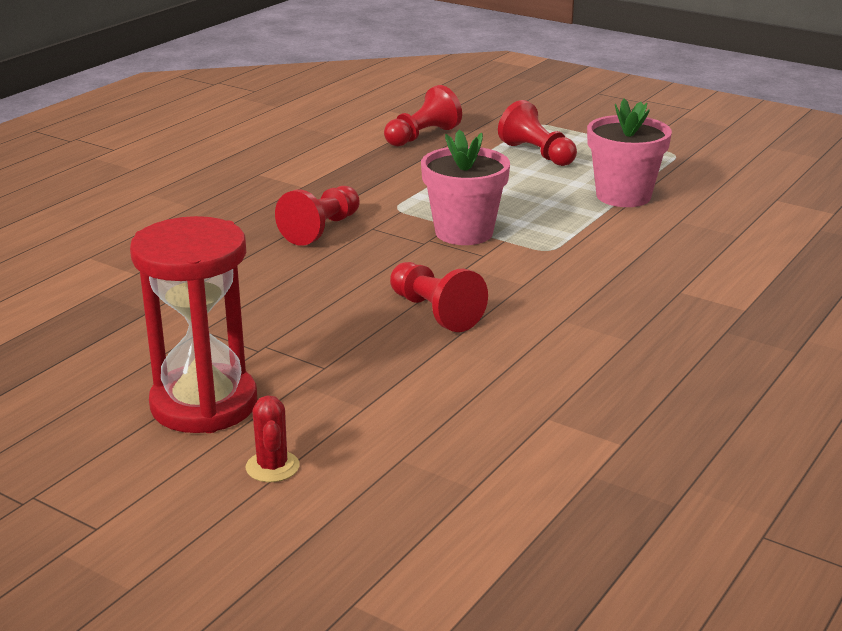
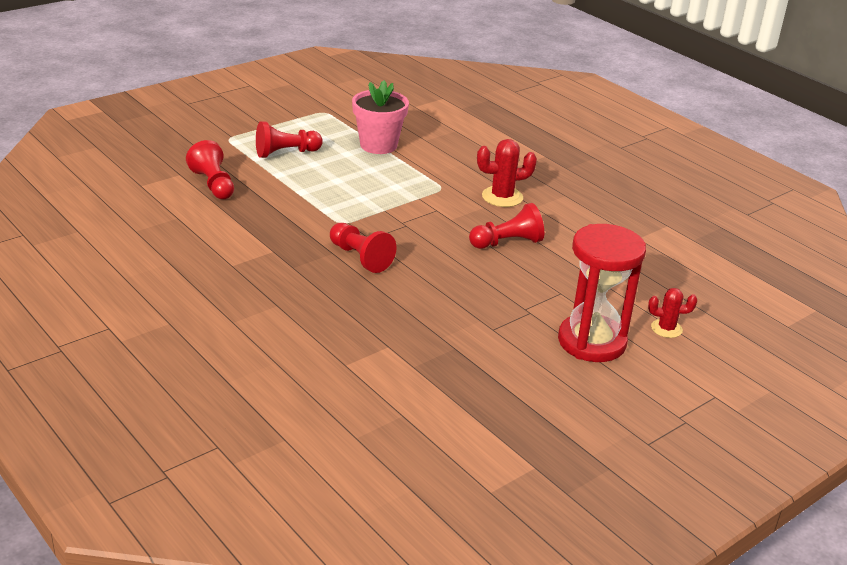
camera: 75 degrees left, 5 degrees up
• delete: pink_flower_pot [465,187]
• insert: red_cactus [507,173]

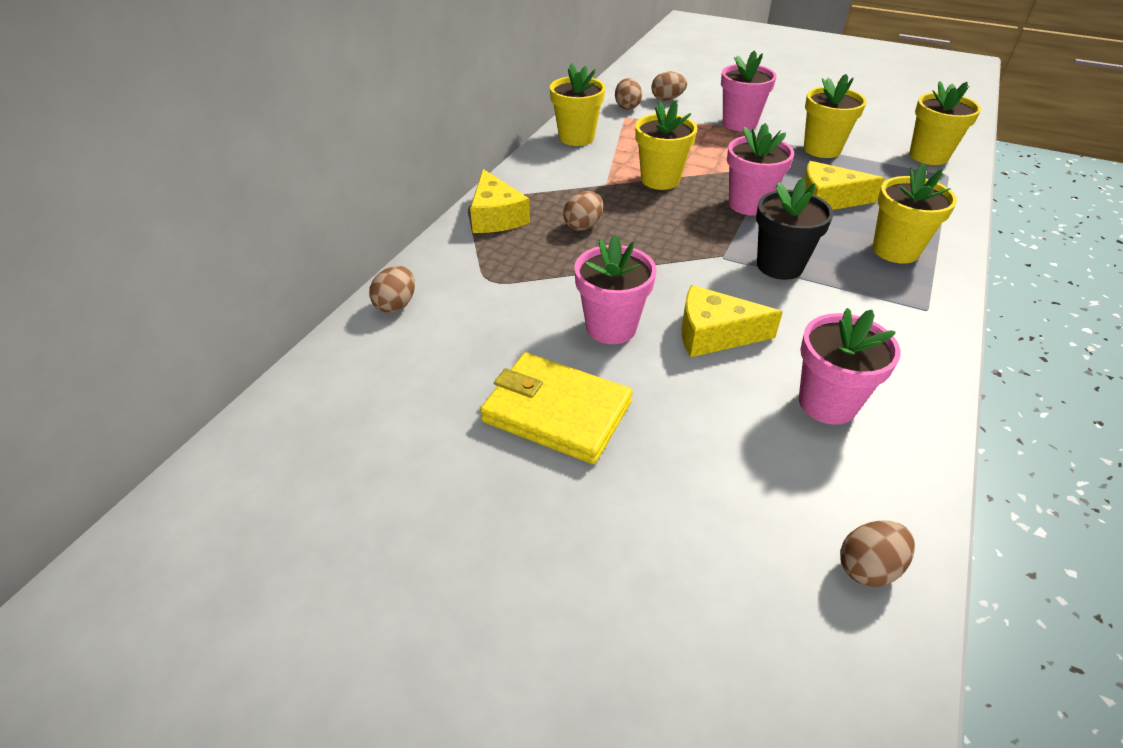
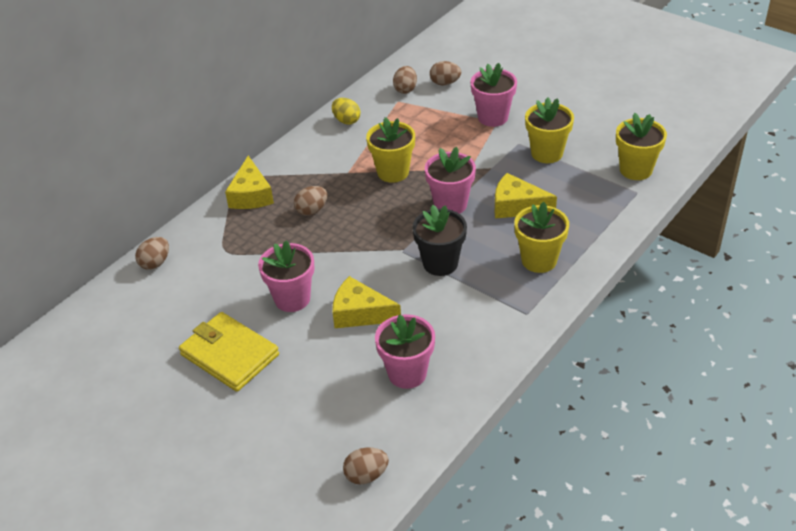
camera: 15 degrees right, 0 degrees up
• replace: yellow_flower_pot [577,104] to yellow_egg_shape [346,111]

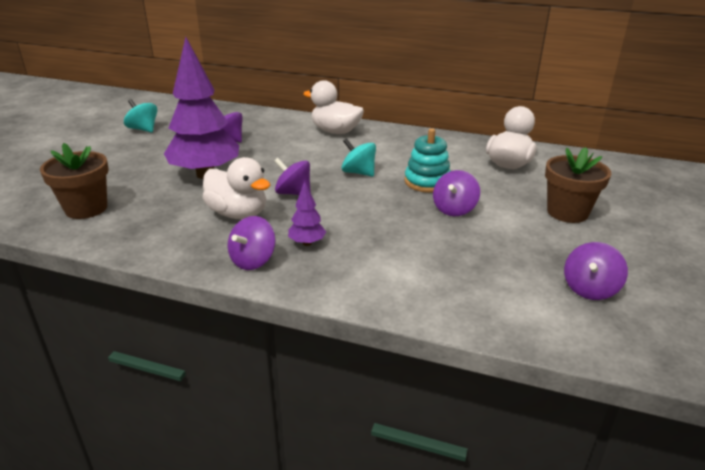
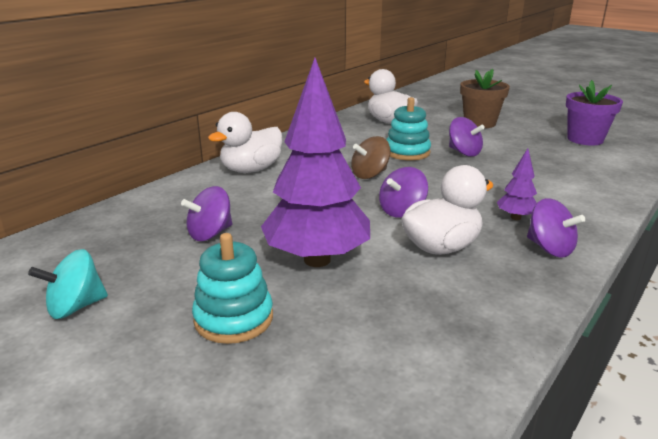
camera: 70 degrees left, 5 degrees down
• delete: russet_flower_pot [74,181]
• insert: teal_stacking_rings [232,288]
• replace: royal_purple_spinning_top [596,271] to royal_purple_flower_pot [594,113]
• recolor: teal_spinning_top [358,157] to russet_spinning_top [371,157]

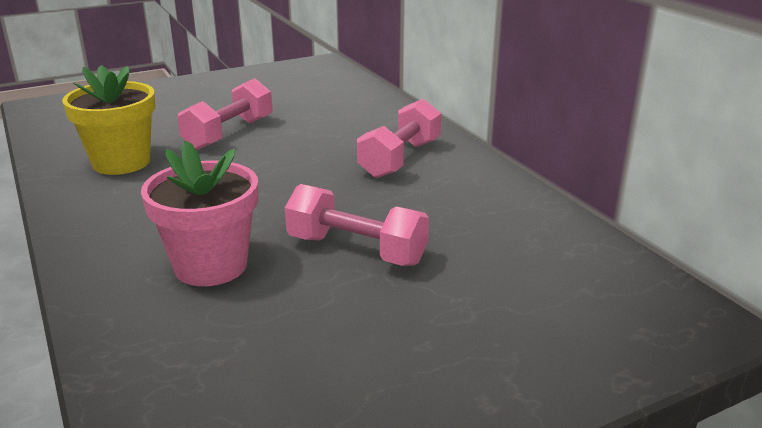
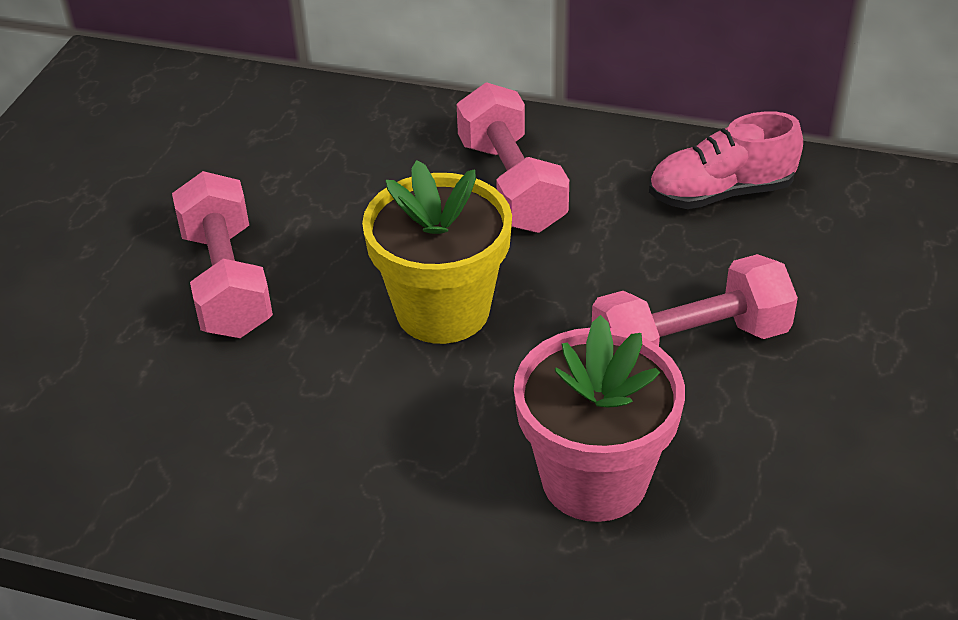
camera: 45 degrees left, 15 degrees up
• insert: pink_shoe [726,160]
• move: yellow_flower_pot [108,120] to [437,252]

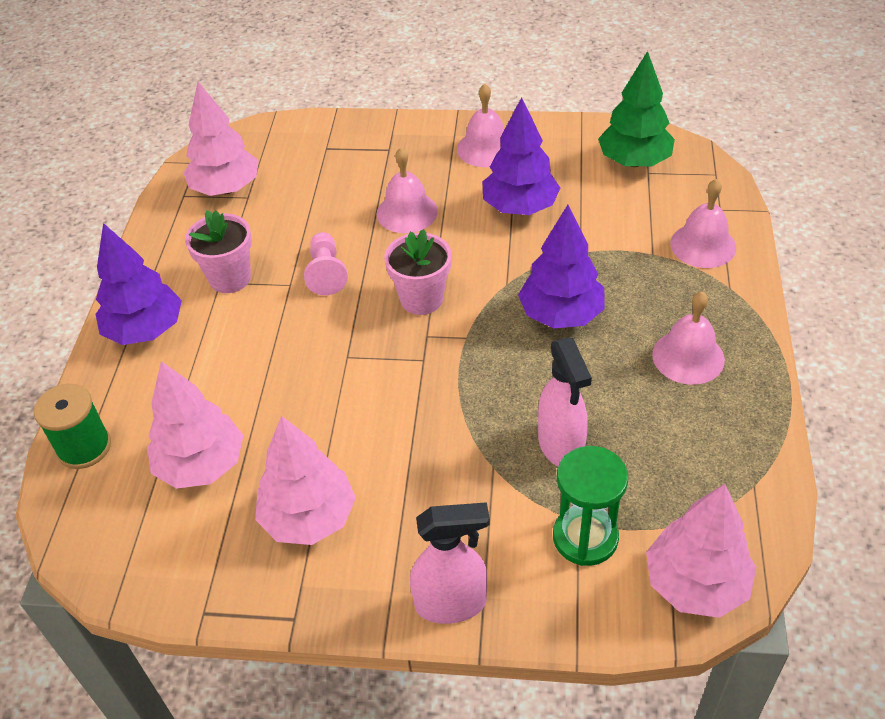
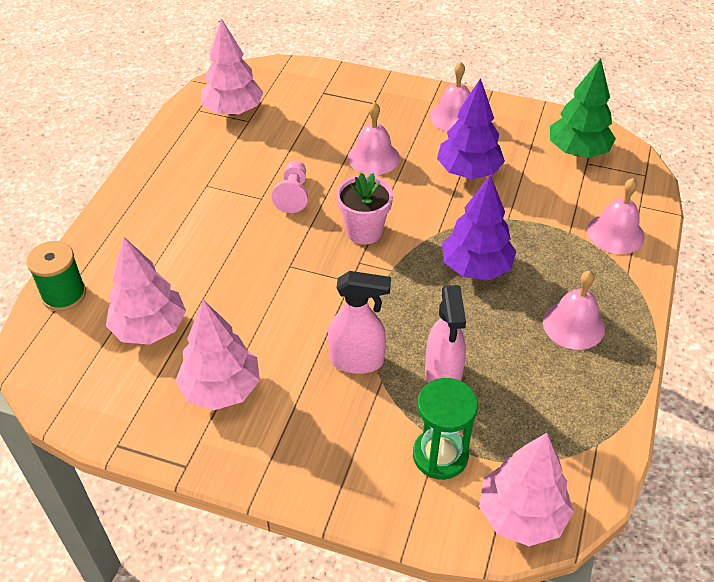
camera: 10 degrees right, 0 degrees up
• delete: royal_purple_toy_tree [139,284]
• delete: pink_flower_pot [218,251]
• move: pink_spray_bottle [450,563] to [359,322]

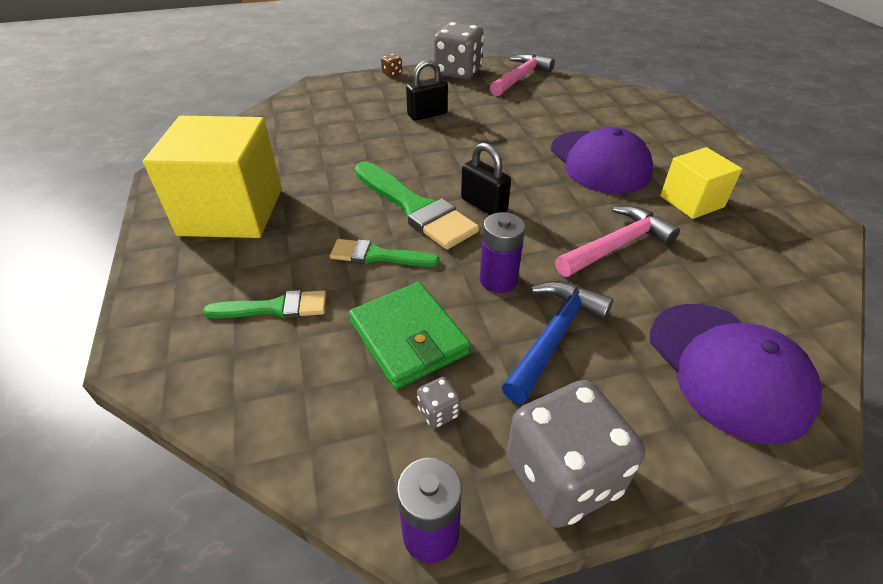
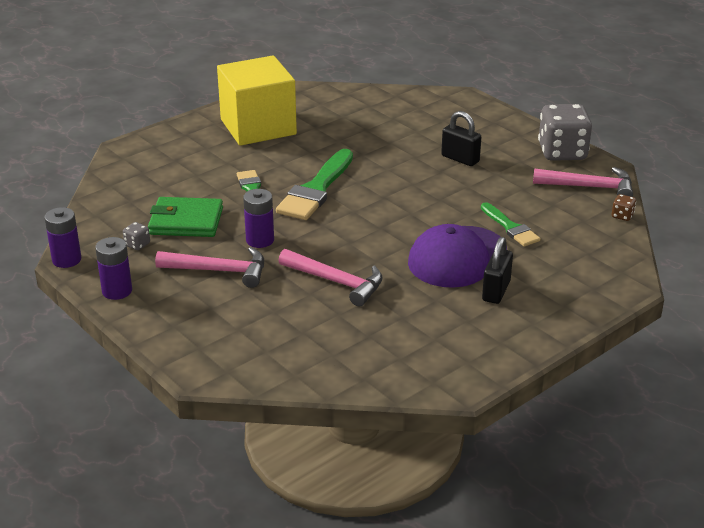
camera: 65 degrees right, 10 degrees down
• delete: royal_purple_cap [736,374]
• delete: yellow_cube [701,183]
• move: leaf-green_paint_brush [264,304] to [510,224]
• move: russet_game_die [391,65] to [624,207]
• move: ebony_small_lock [486,178] to [497,270]
• replace: gray_game_die [575,454] to royal_purple_battery [113,268]
• recolor: royal_blue_claw_hammer [557,342] to pink_claw_hammer [209,267]
• rotate: leaf-green_card_wallet [410,335] = [185,217] 60 degrees clockwise

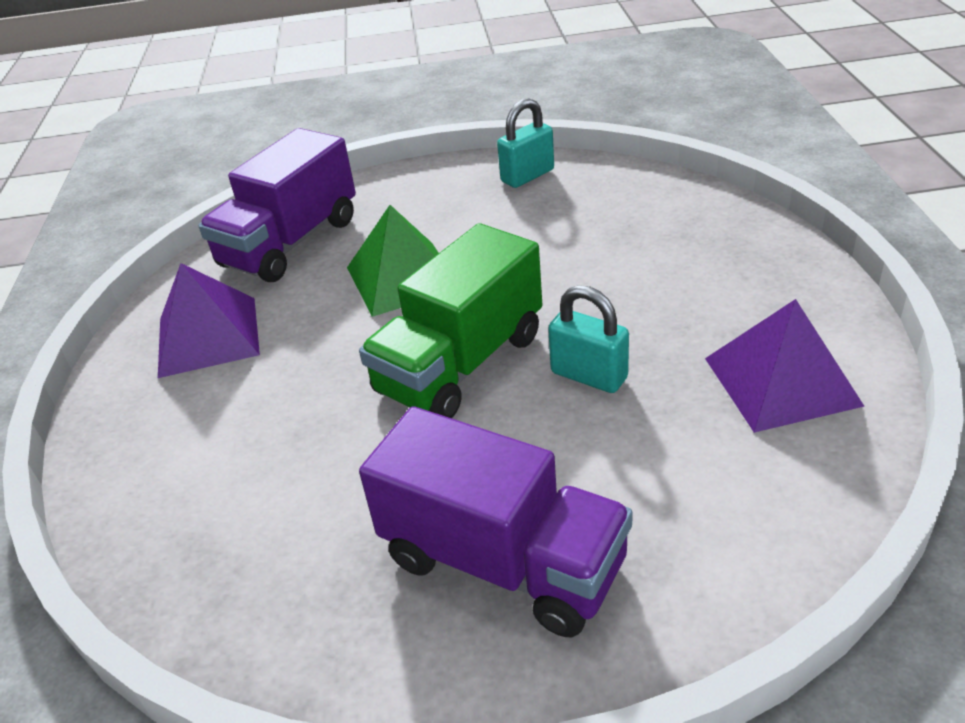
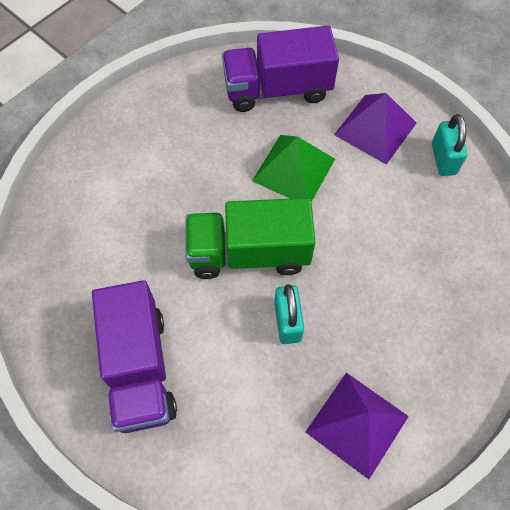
camera: 45 degrees right, 25 degrees up
• move: royal_purple_pyramid [209,320] to [375,129]
• rotate: teal_small_lock [525,143] = [449,145] 75 degrees clockwise

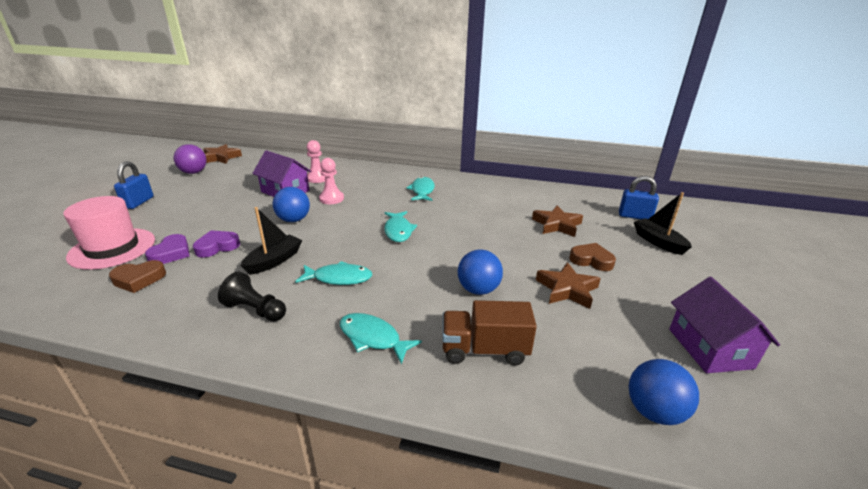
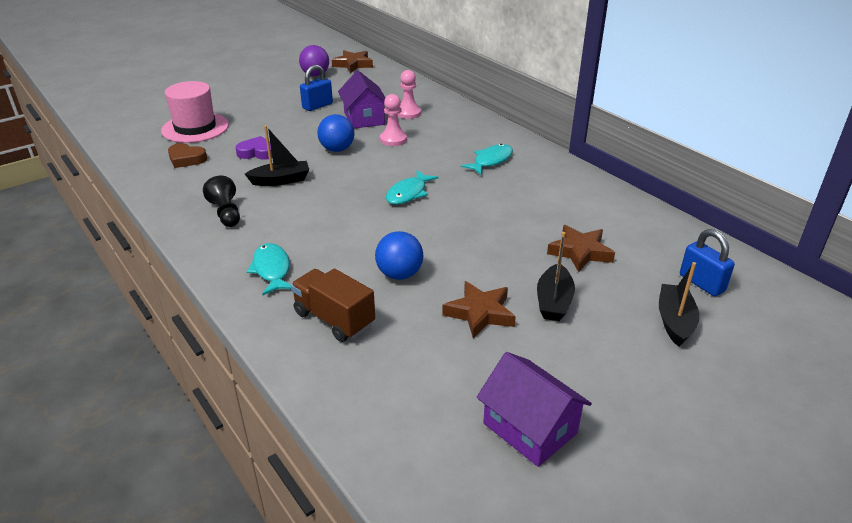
camera: 40 degrees right, 5 degrees up
• delete: royal_purple_love_heart [167,249]
• delete: teal_fish_figure [333,273]
• delete: royal_blue_play_ball [663,392]
• move: royal_blue_small_lock [134,185] to [316,88]
• replace: russet_love_heart [592,257] to ebony_toy_boat [556,276]
• rotate: royal_purple_toy_house [724,325] = [534,409] 75 degrees counterclockwise

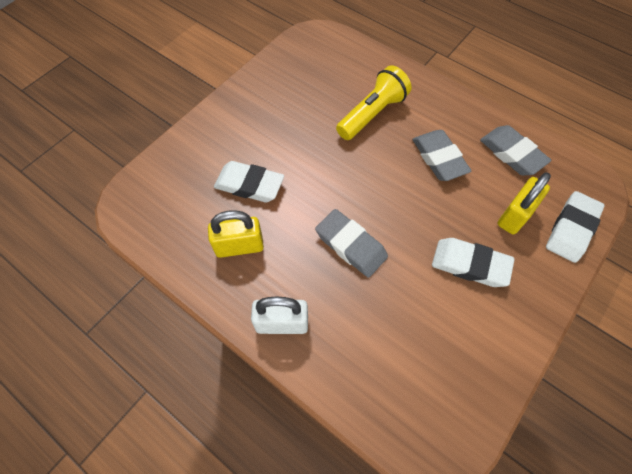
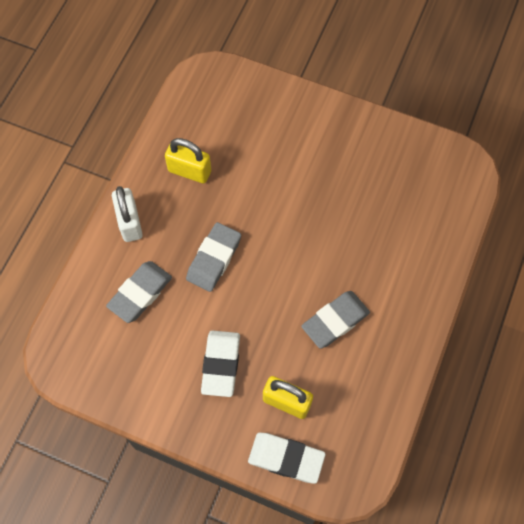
camera: 75 degrees right, 5 degrees up
• delete: white_eraser [249,181]
• delete: yellow_pocket_torch [374,102]
• move: gray_eraser [516,150] to [139,292]
• rotate: yellow_small_lock [236,234] = [188,161] 45 degrees counterclockwise

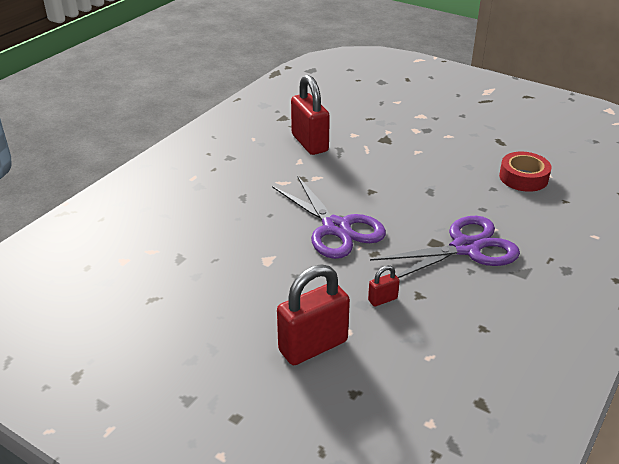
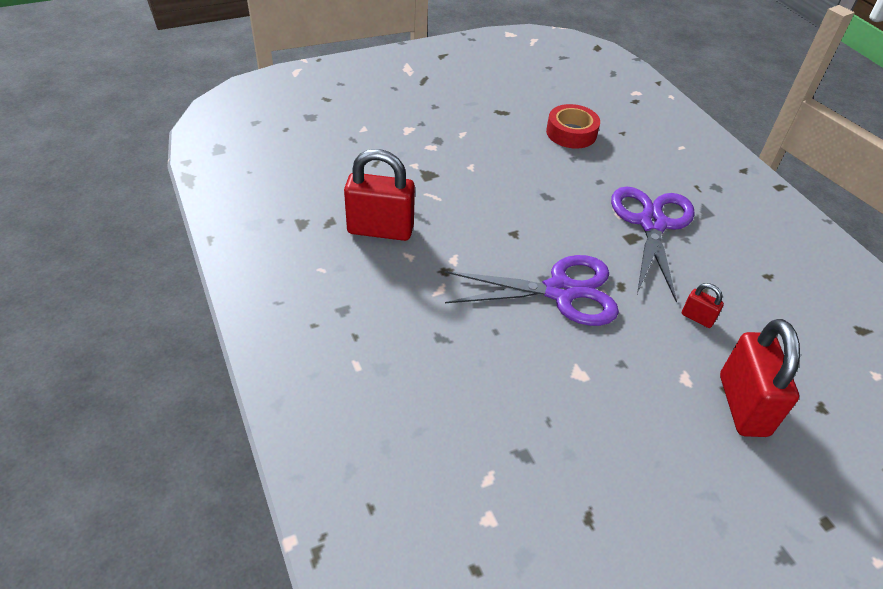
camera: 60 degrees left, 10 degrees up
• rotate: red_small_lock [384,286] = [703,305] 60 degrees counterclockwise

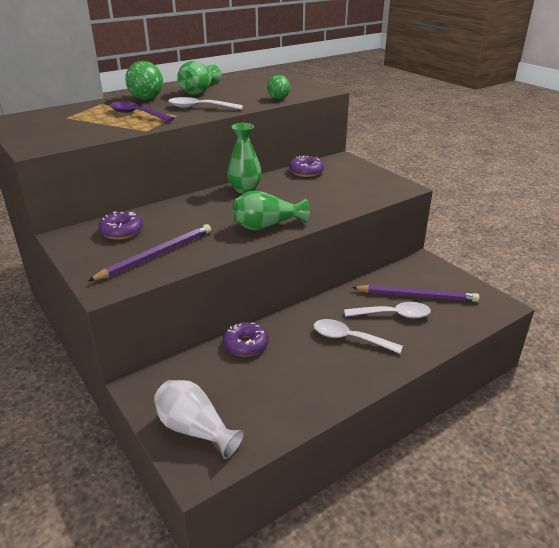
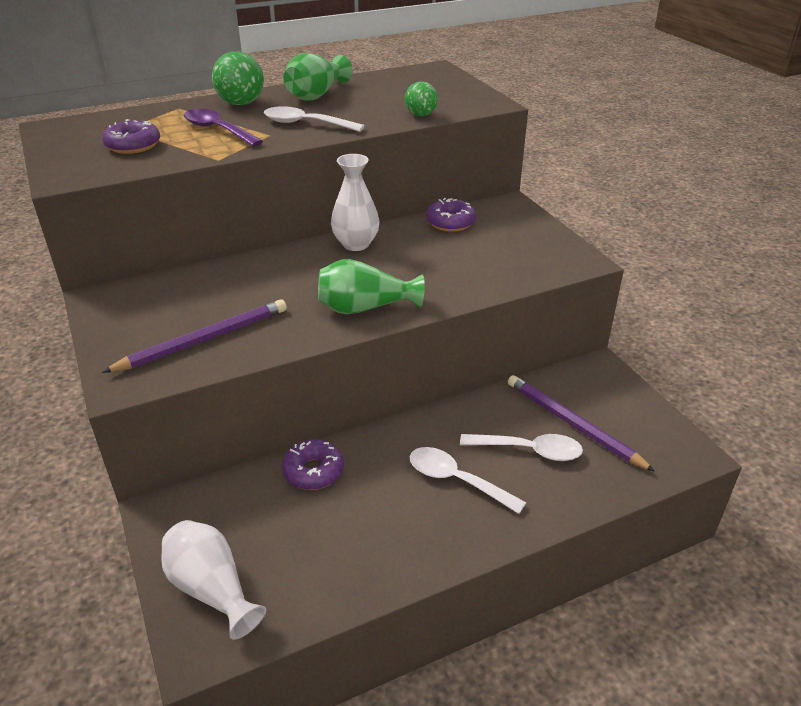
camera: 10 degrees right, 5 degrees up
• move: royal_purple_glazed_donut [120,225] to [131,136]
• recolor: leaf-green_tall_vase [244,158] to white_tall_vase [355,202]
• rotate: royal_purple_wooden_pencil [416,293] = [581,423] 150 degrees counterclockwise

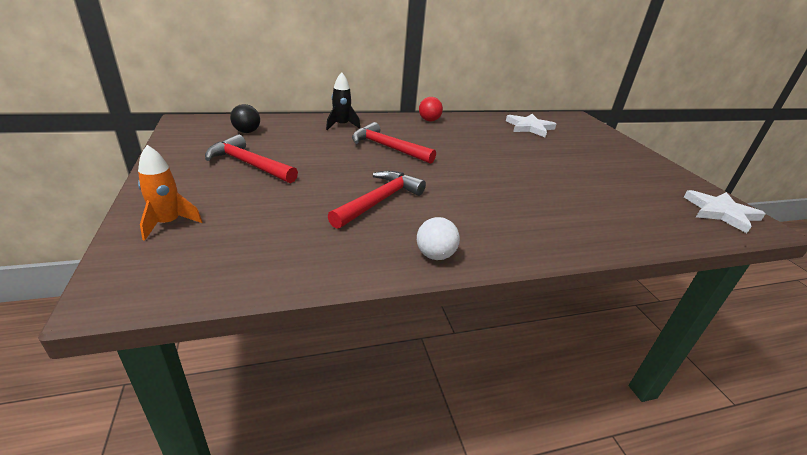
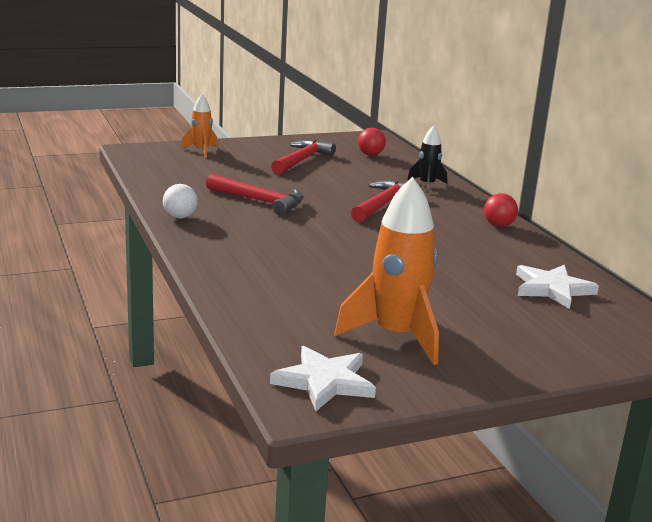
camera: 85 degrees right, 10 degrees down
• insert: orange-coloured_rocket [386,271]
• recolor: ebony_play_ball [245,118] to red_play_ball [372,142]

